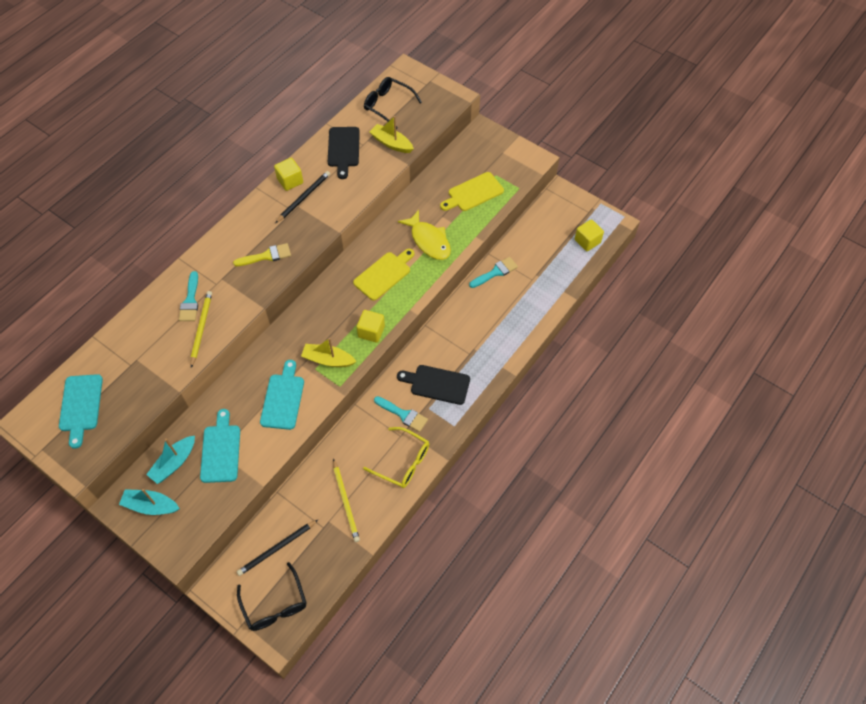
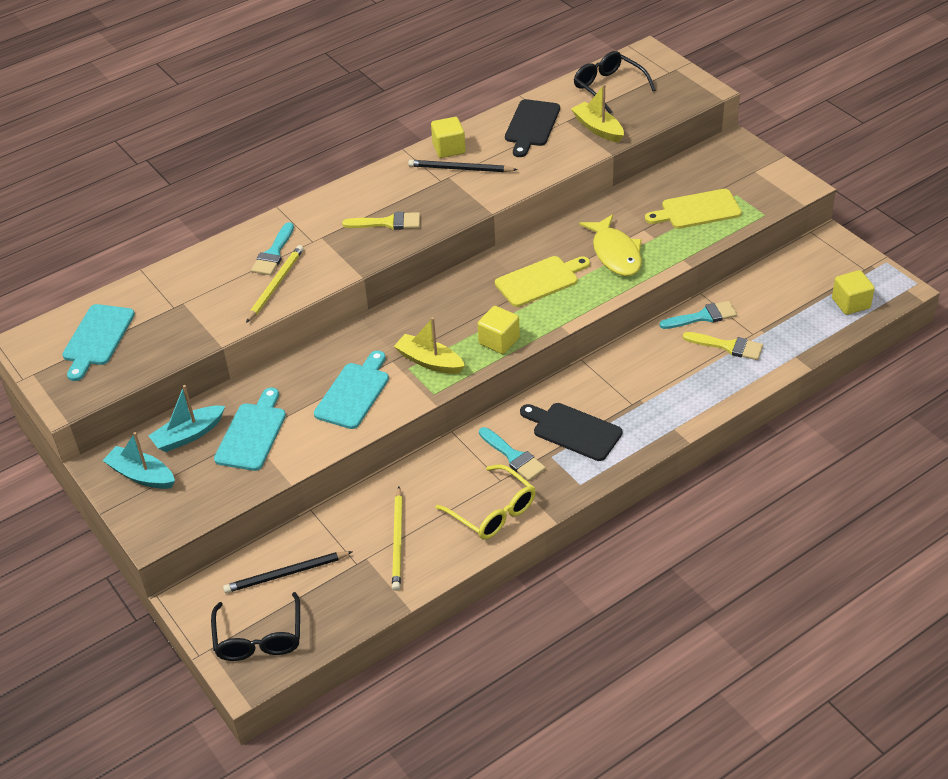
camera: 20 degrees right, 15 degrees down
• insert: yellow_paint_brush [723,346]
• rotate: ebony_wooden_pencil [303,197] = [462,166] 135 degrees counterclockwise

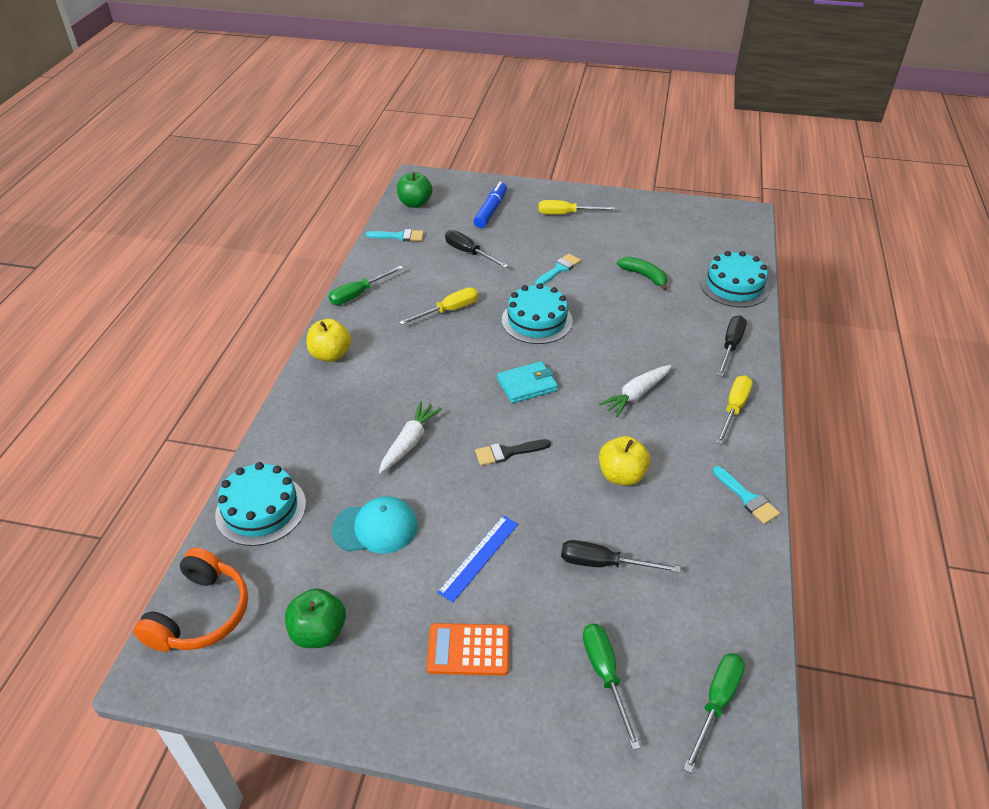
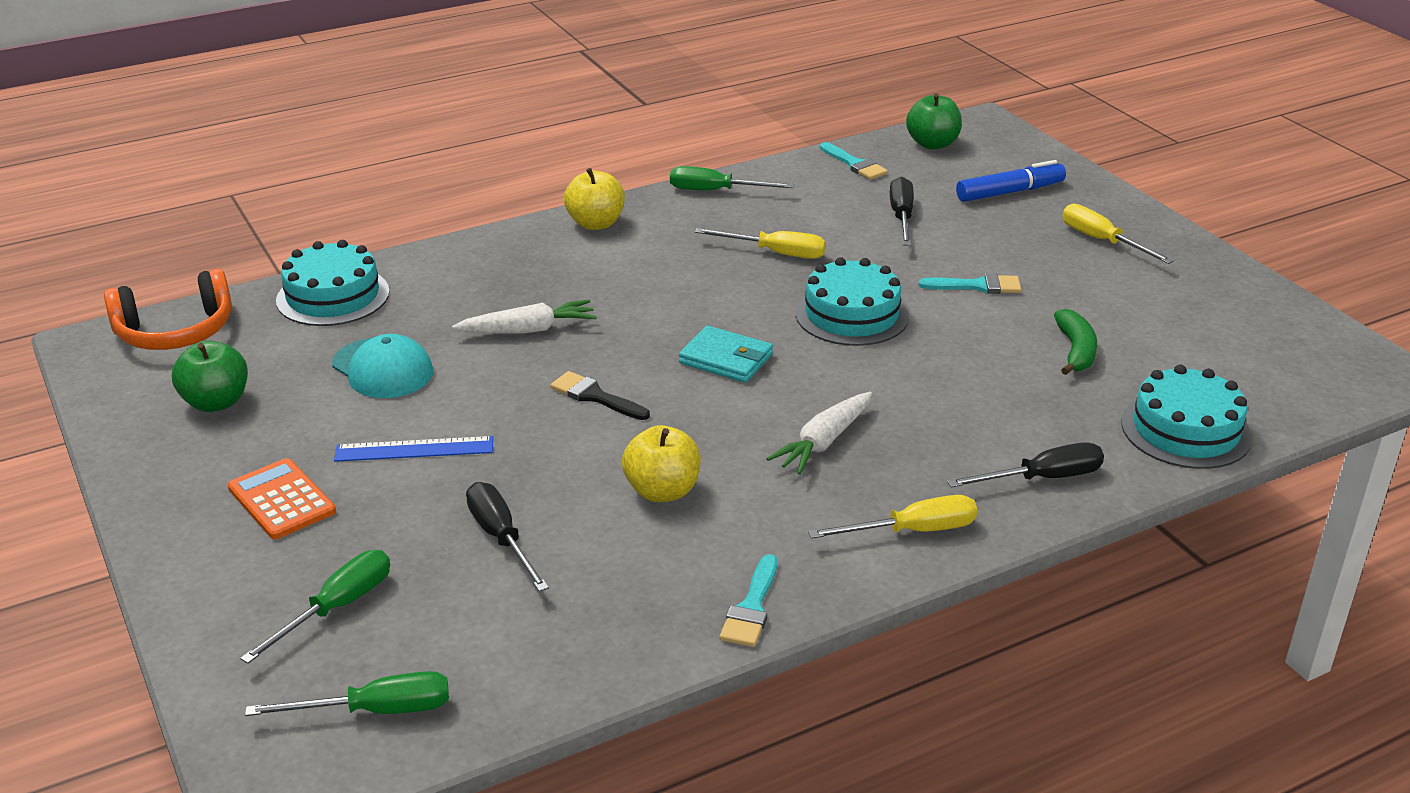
camera: 50 degrees right, 10 degrees down
• rotate: white_toy_carrot [635,391] = [819,433] 60 degrees counterclockwise

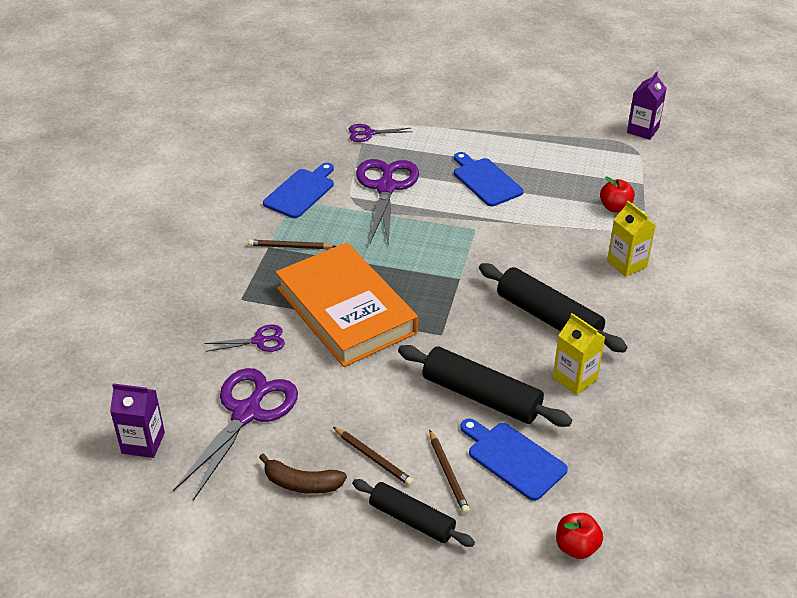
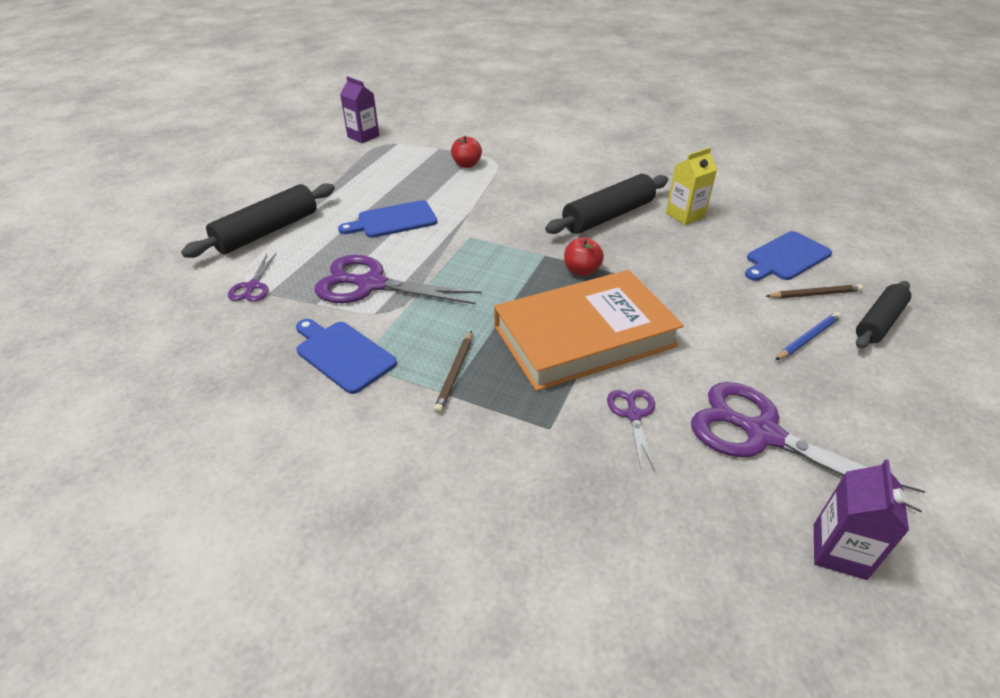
camera: 80 degrees left, 0 degrees up
• delete: russet_banana_fruit [303,474]
• delete: yellow_milk_carton [631,239]
• move: ebony_pastry_roller [485,386] to [258,220]
• move: red_toy_apple [579,536] to [584,256]
• recolor: russet_wooden_pencil [373,456] to royal_blue_wooden_pencil [808,336]

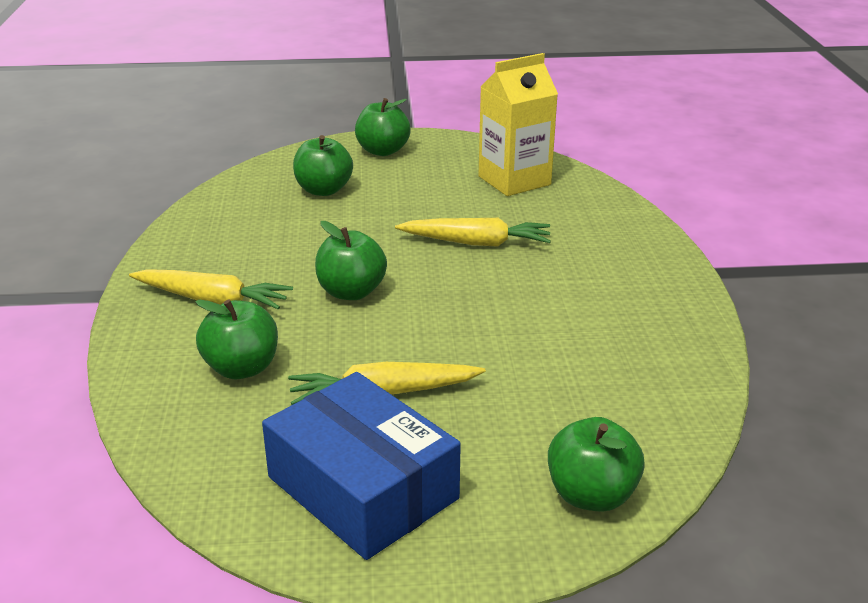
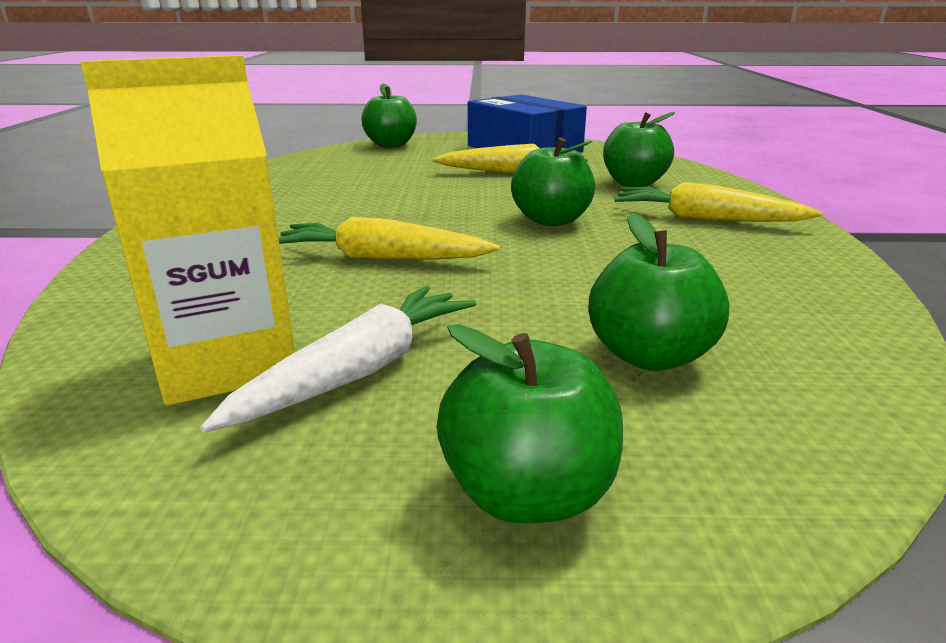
camera: 175 degrees left, 5 degrees down
• insert: white_toy_carrot [338,359]

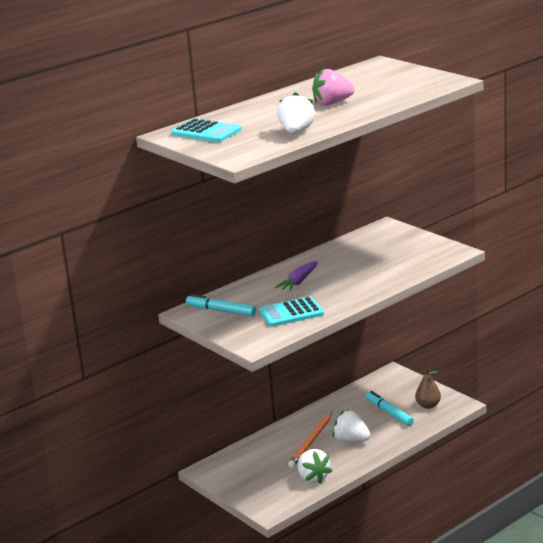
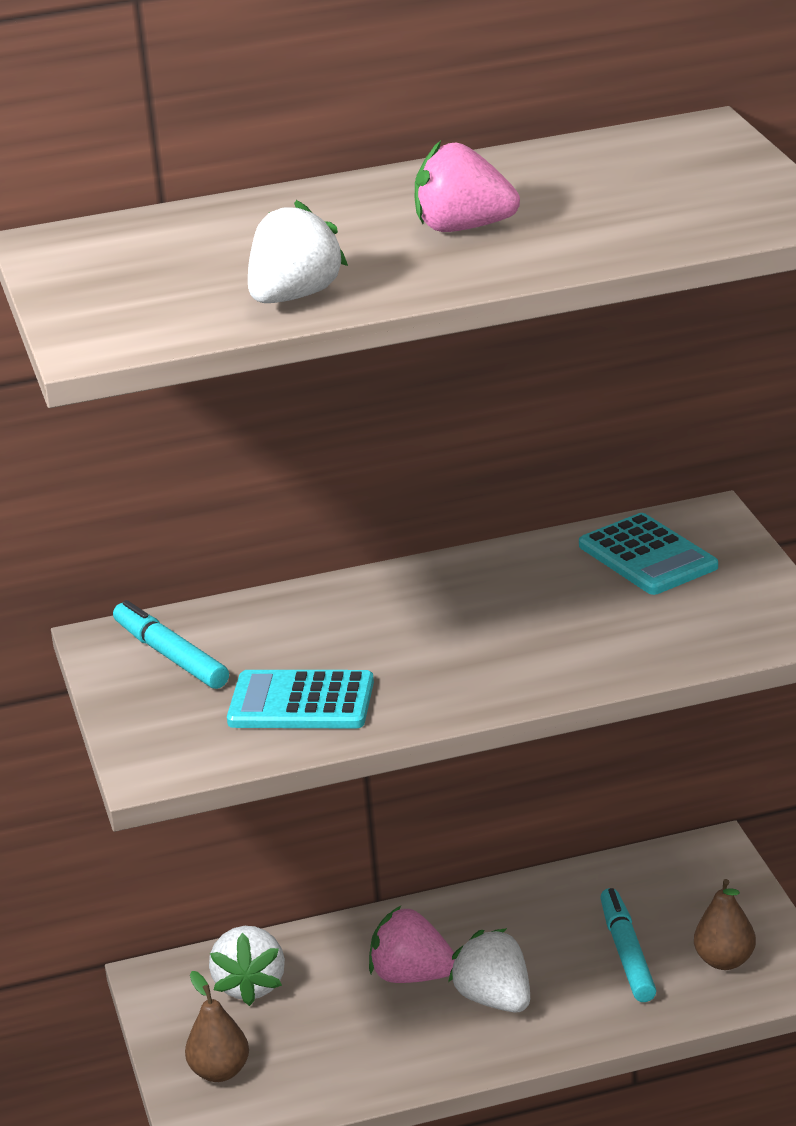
camera: 25 degrees right, 5 degrees up
• delete: royal_purple_toy_carrot [296,276]
• insert: russet_pear_fruit [217,1026]
• move: teal_adding_machine [206,130] to [648,554]
• move: white_berry [315,466] to [247,966]
• replace: orange-coloured_wooden_pencil [310,440] to pink_berry [412,944]

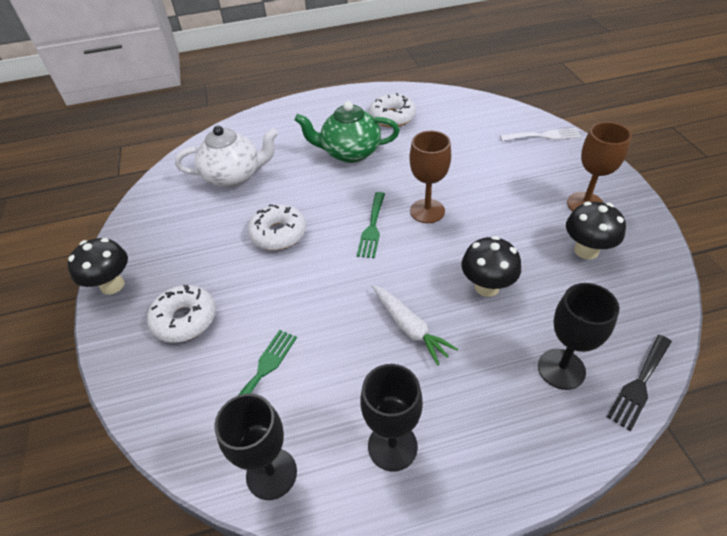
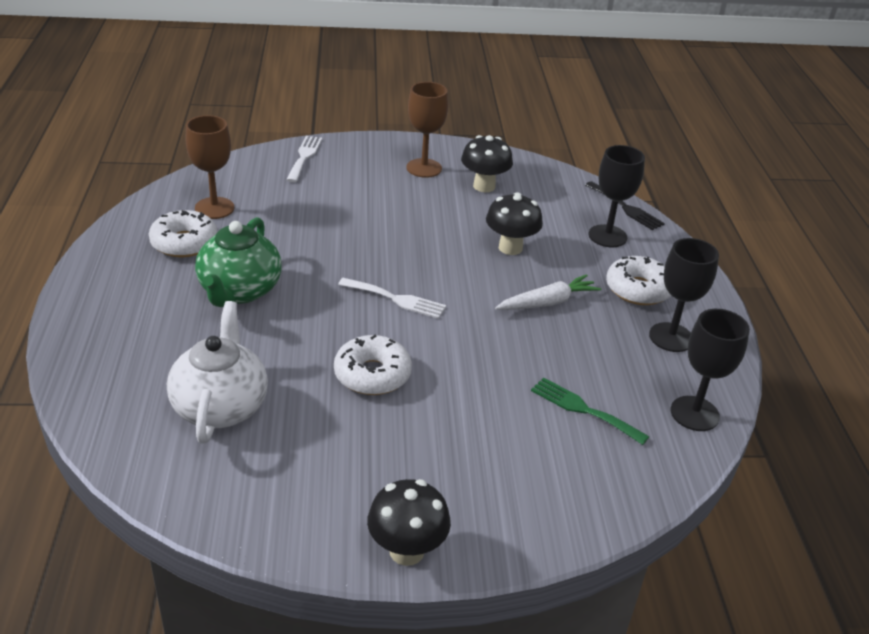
camera: 85 degrees left, 10 degrees down
• move: white_glazed_donut [181,314] to [638,280]
• move: russet_goblet [430,177] to [209,167]
• recolor: leaf-green_table_fork [371,225] to white_table_fork [392,298]

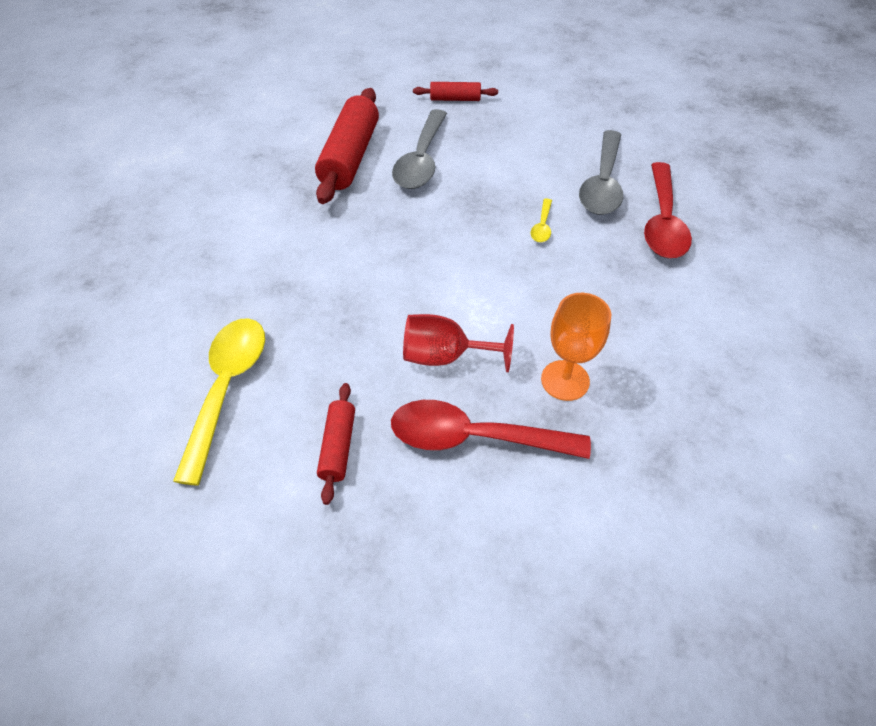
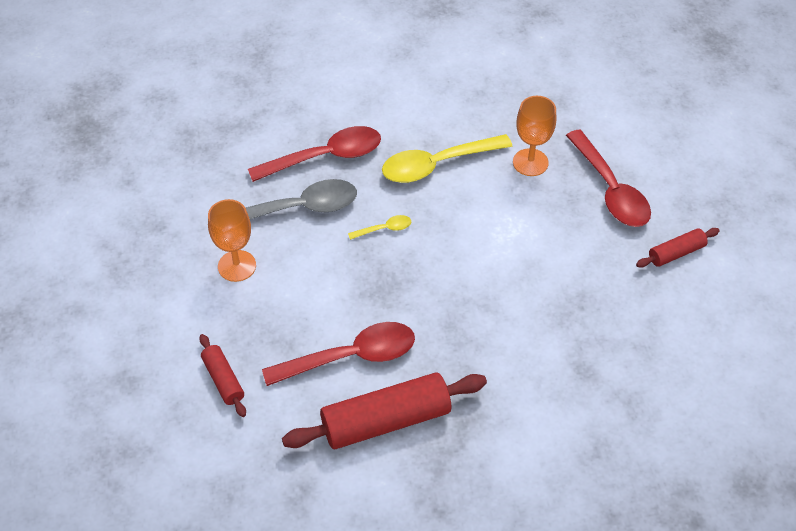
camera: 120 degrees left, 0 degrees up
• delete: red_goblet [458,343]
• insert: orange-coloured_goblet [232,240]
• move: yellow_tablespoon [219,402] to [447,158]
• recolor: gray_tablespoon [419,149] to red_tablespoon [338,354]

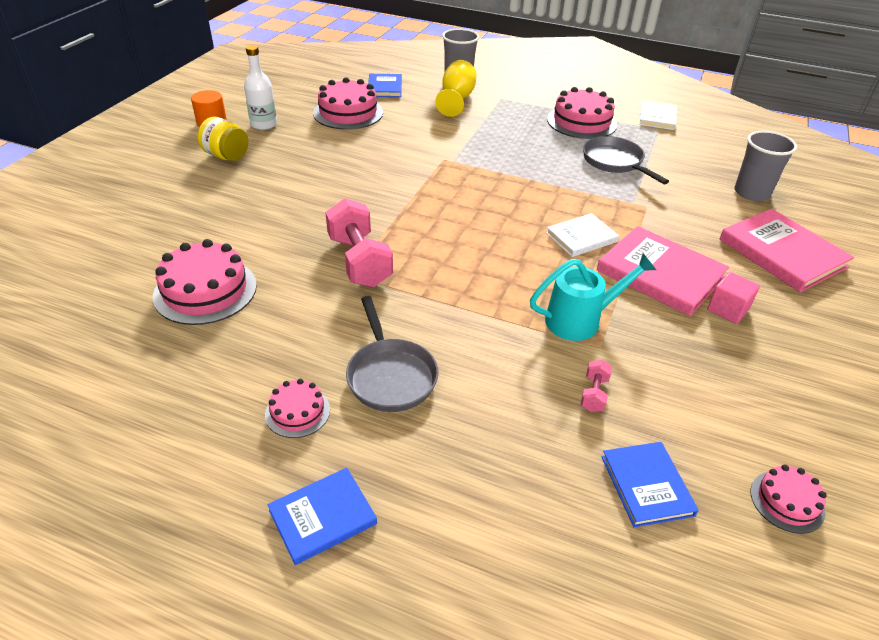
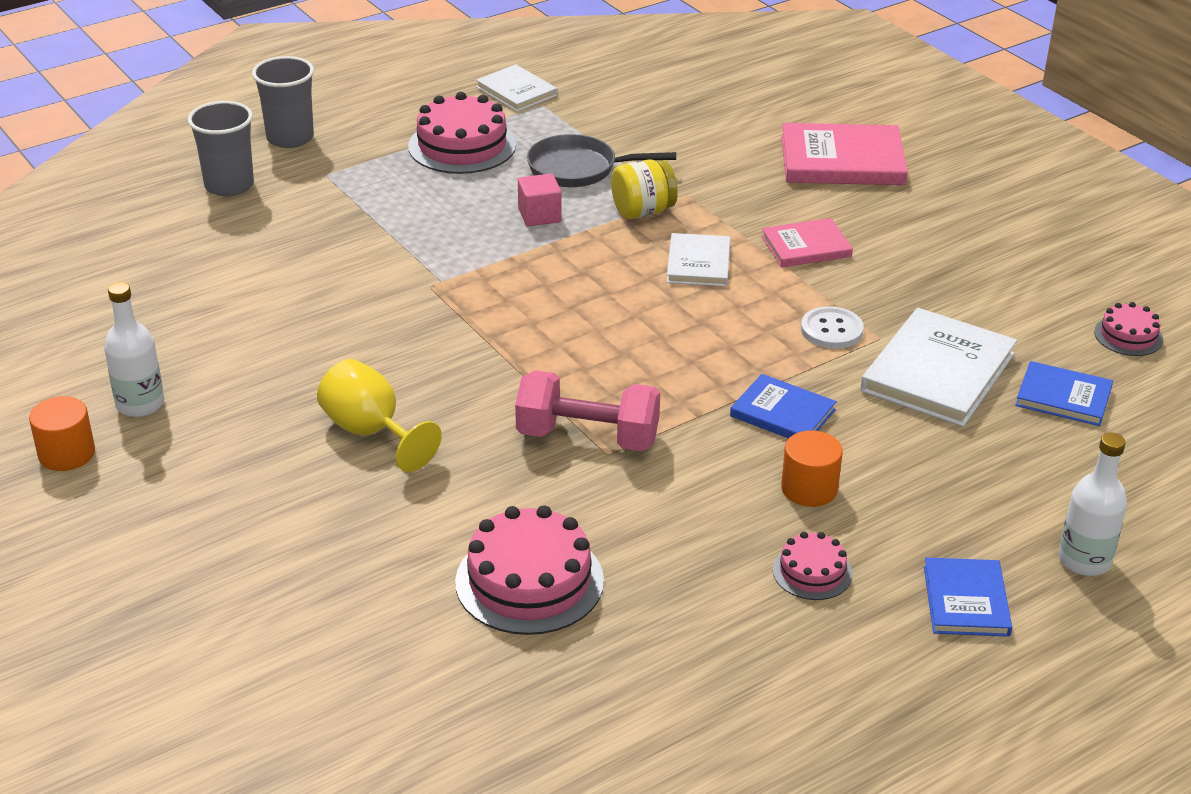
camera: 55 degrees left, 5 degrees down
• delete: pink_gateau [348,103]
• insert: white_flask [1092,504]
• move: yellow_preserve_jar [223,139] to [644,189]
• move: royal_blue_hardback [385,85] to [783,406]
• move: yellow_goblet [455,88] to [379,415]
• move: pink_cube [733,298] to [540,200]
• move: gray_tumbler [765,166] to [283,102]
• replace: gray_skillet [392,354] to orange-coloured_cylinder_shape [812,468]
• replace: teal_watering_pot [593,297] to white_sewing_button [832,327]
• replace: pink_hand_weight [596,386] to white_hardback [939,367]
• resize: pink_hardback [663,271] = [807,242] x0.59

